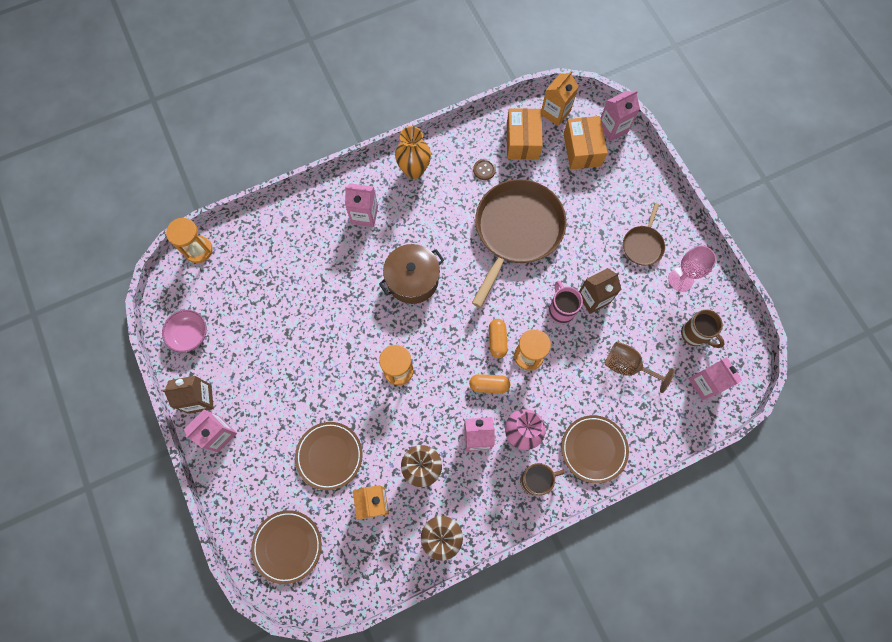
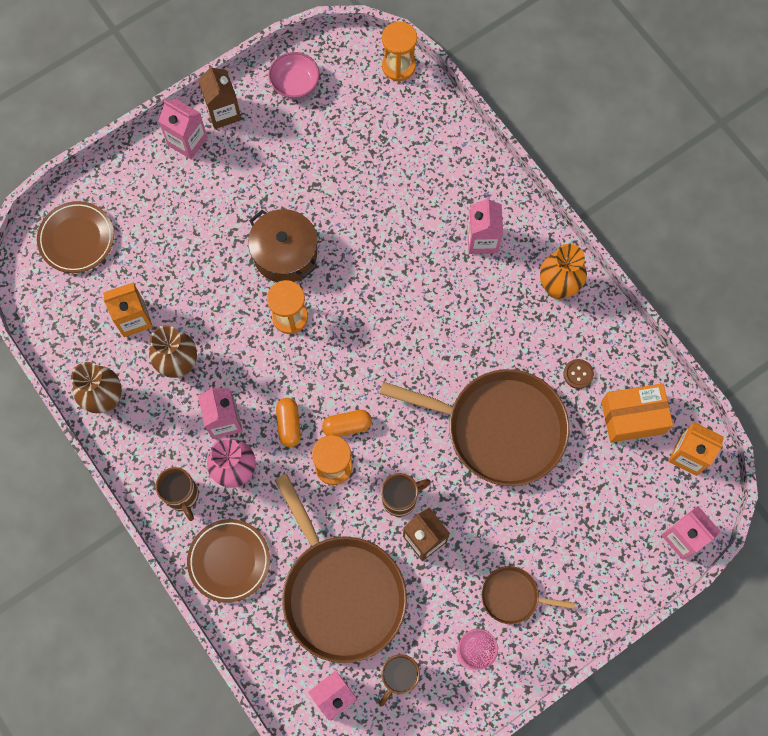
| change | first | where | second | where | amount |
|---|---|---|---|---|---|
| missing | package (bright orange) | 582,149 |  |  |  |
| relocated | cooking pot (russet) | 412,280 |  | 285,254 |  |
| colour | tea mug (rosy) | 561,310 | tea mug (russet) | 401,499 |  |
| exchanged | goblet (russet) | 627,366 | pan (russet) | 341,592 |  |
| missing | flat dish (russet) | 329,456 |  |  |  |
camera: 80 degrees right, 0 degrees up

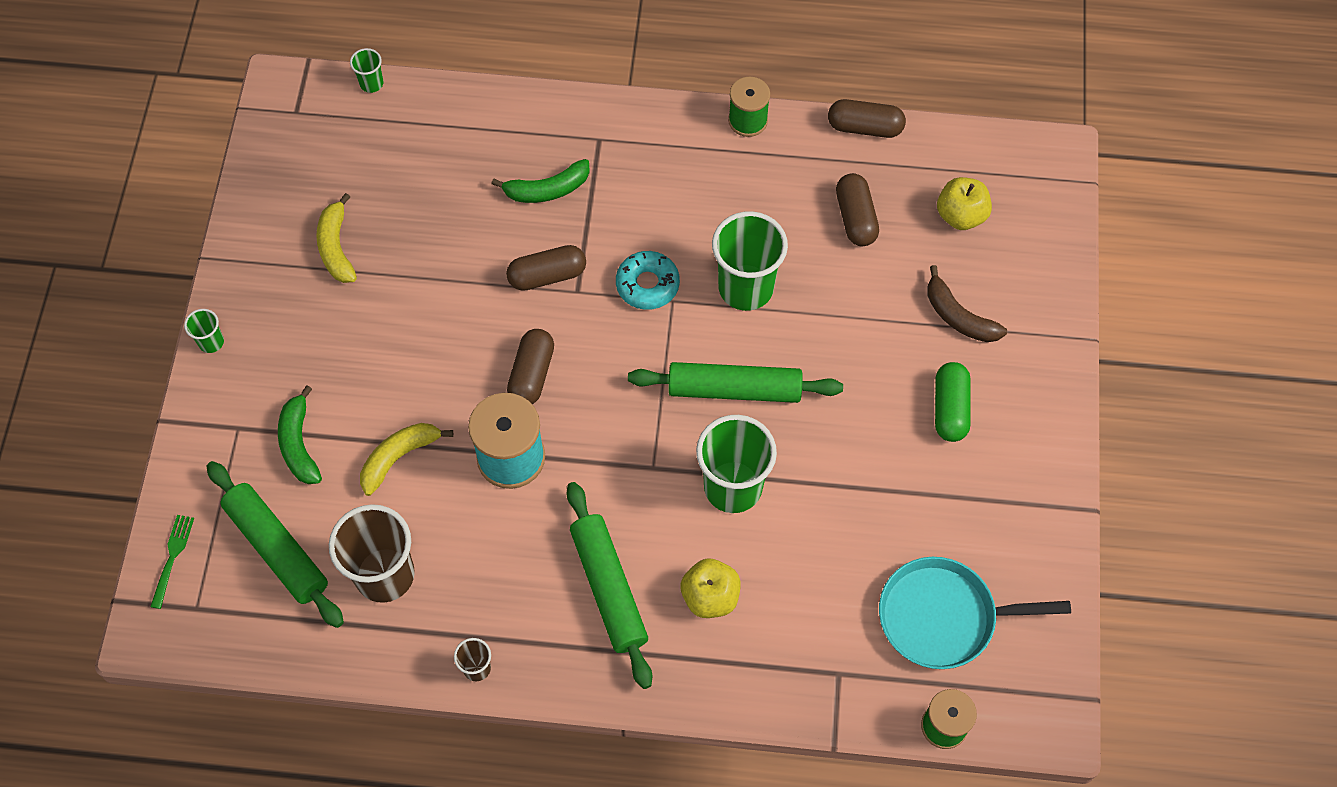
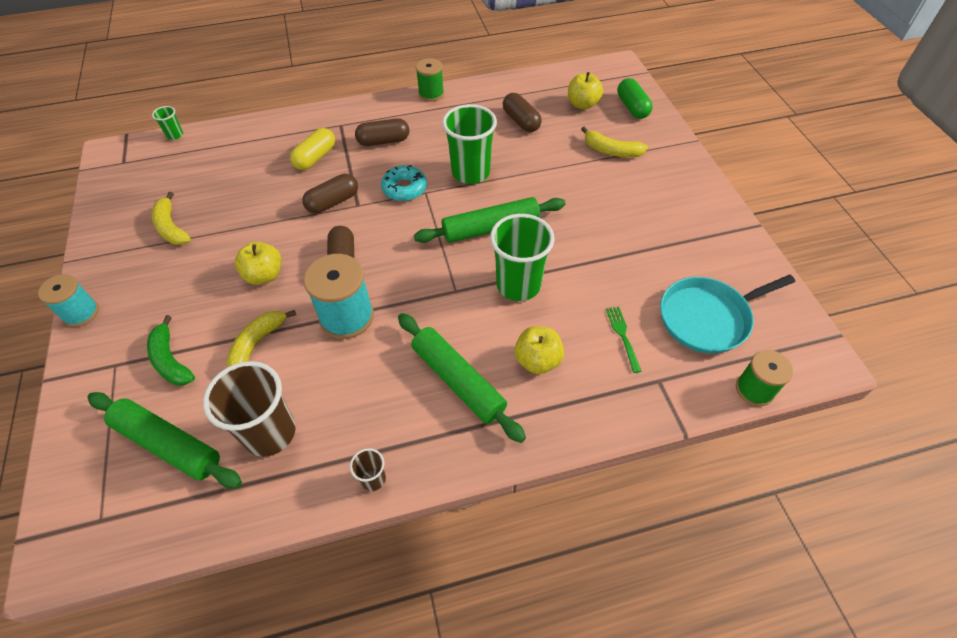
| change | first | where | second | where | amount |
|---|---|---|---|---|---|
| relocated | pill (russet) | 865,127 |  | 383,141 |  |
| exchanged | banana fruit (leaf-green) | 547,190 | pill (bright yellow) | 315,158 |  |
| colour | banana fruit (russet) | 958,316 | banana fruit (bright yellow) | 611,151 |  |
| exchanged | cup (leaf-green) | 211,342 | bobbin (aqua) | 81,313 |  |
| relocated | pill (leaf-green) | 950,408 |  | 632,107 |  |
| relocated | dinner fork (leaf-green) | 172,557 |  | 622,336 |  |
| appeared |  |  | apple (bright yellow) | 264,275 |  |
camera: 20 degrees left, 10 degrees down

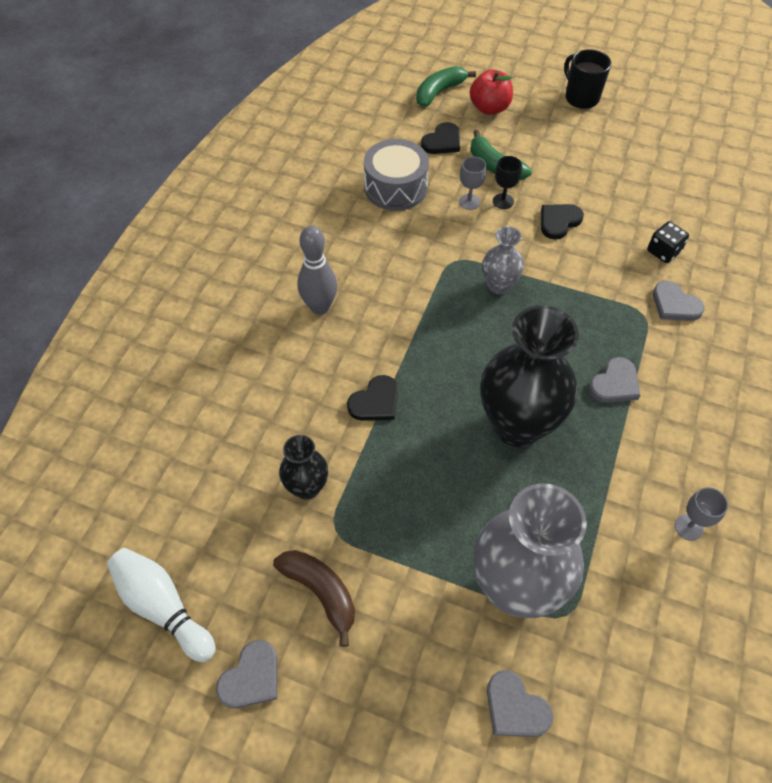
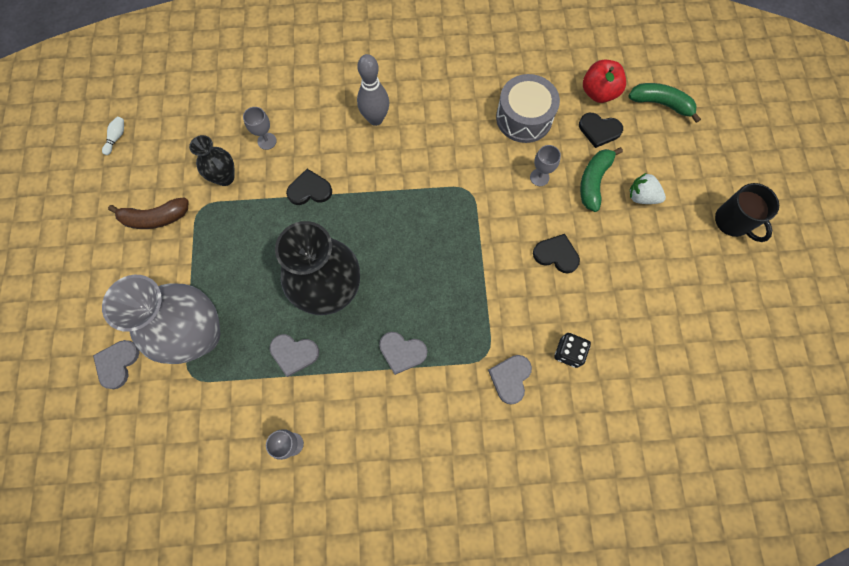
| change | first | where | second | where | amount |
|---|---|---|---|---|---|
| spun | tea mug (jet-black) | 581,97 |  | 733,222 | 120 degrees clockwise |
| relocated | apple (red) | 489,108 |  | 598,93 |  |
| missing | goblet (jet-black) | 503,201 |  |  |  |
| missing | vase (gray) | 498,285 |  |  |  |
| spun | love heart (jet-black) | 375,402 |  | 309,190 | 150 degrees clockwise |
| size | bowling pin (snow-white) | 163,607 |  | 116,138 | x0.45 |
| spun | banana fruit (russet) | 321,592 |  | 155,218 | 60 degrees clockwise |
| relocated | love heart (gray) | 251,677 |  | 294,353 |  |
| appeared |  |  | goblet (gray) | 267,141 |  |
| appeared |  |  | strawberry (snow-white) | 641,196 |  |
camera: 65 degrees right, 15 degrees up

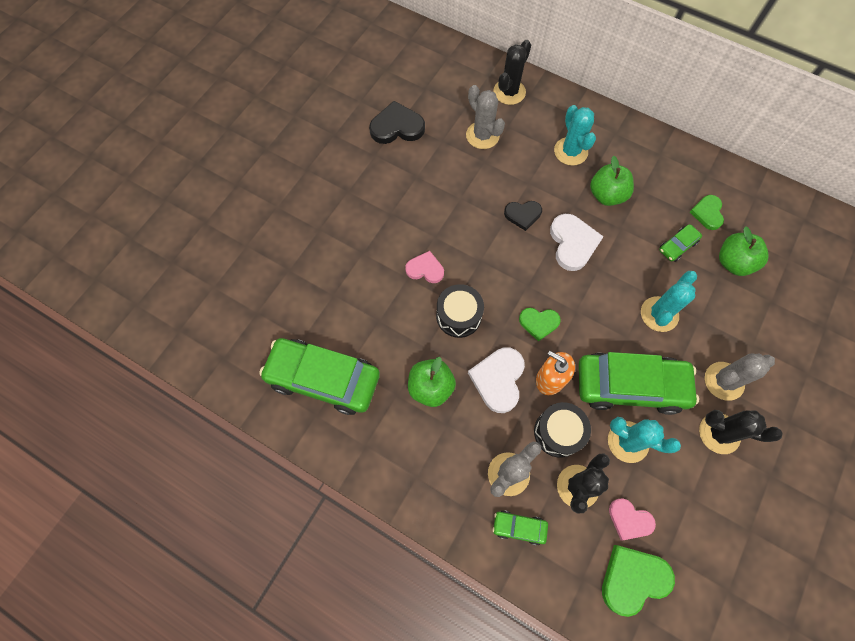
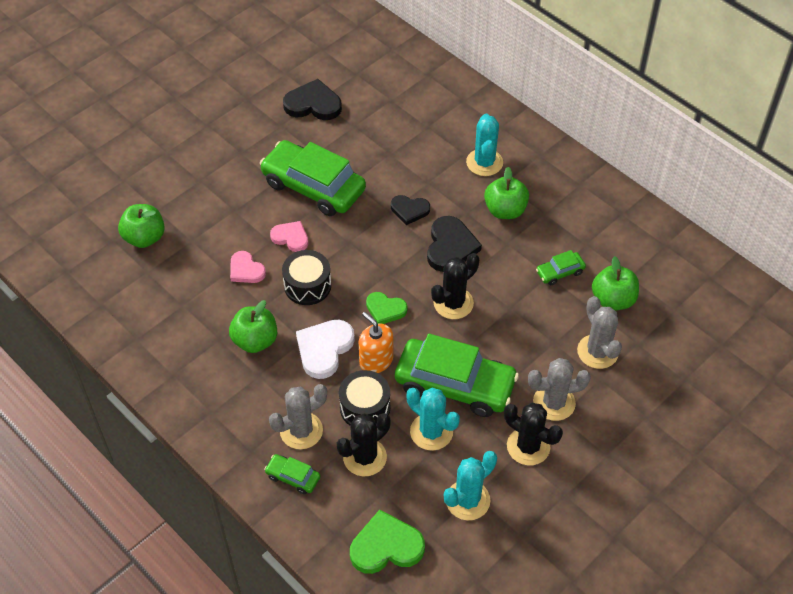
| change | first | where | second | where | amount |
|---|---|---|---|---|---|
| relocated | saguaro cactus (jet-black) | 509,92 |  | 453,303 |  |
| relocated | saguaro cactus (gray) | 482,135 |  | 597,352 |  |
| missing | love heart (leaf-green) | 707,213 |  |  |  |
| colour | love heart (snow-white) | 572,243 | love heart (jet-black) | 450,246 |  |
| relocated | saguaro cactus (aqua) | 659,314 |  | 467,500 |  |
| relocated | automobile (leaf-green) | 323,379 |  | 313,187 |  |
| relocated | love heart (rosy) | 629,520 |  | 246,270 |  |
| appeared |  |  | apple (leaf-green) | 144,238 |  |
camera: 15 degrees right, 15 degrees down

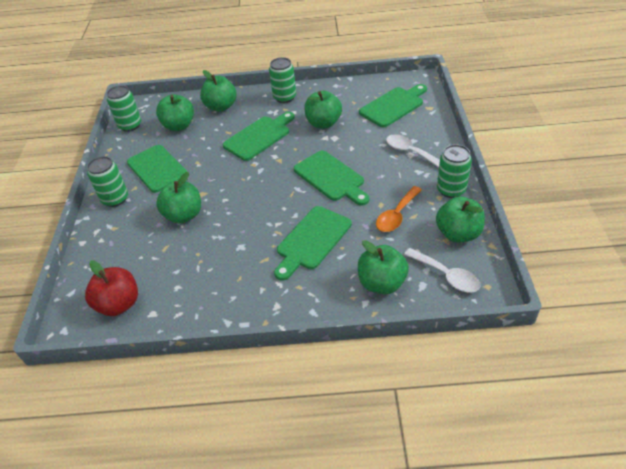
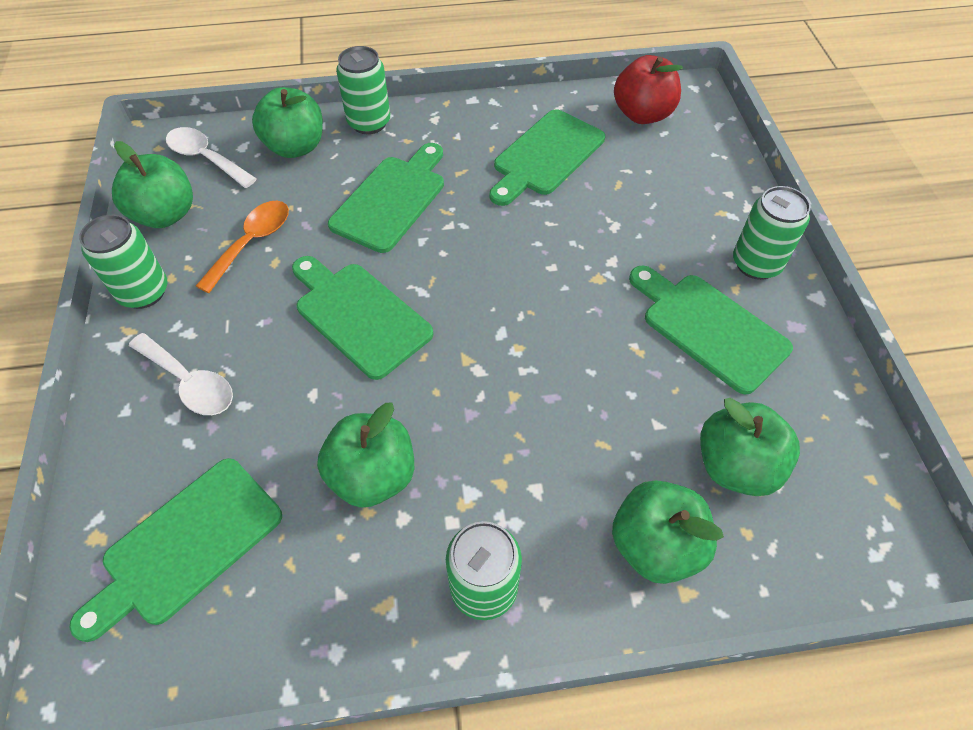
| change | first | where | second | where | amount |
|---|---|---|---|---|---|
| relocated | soda can (leaf-green) | 130,125 |  | 369,123 |  |
| relocated | chopping board (leaf-green) | 259,137 |  | 546,156 |  |
| missing | apple (leaf-green) | 184,215 |  |  |  |
camera: 170 degrees right, 10 degrees up

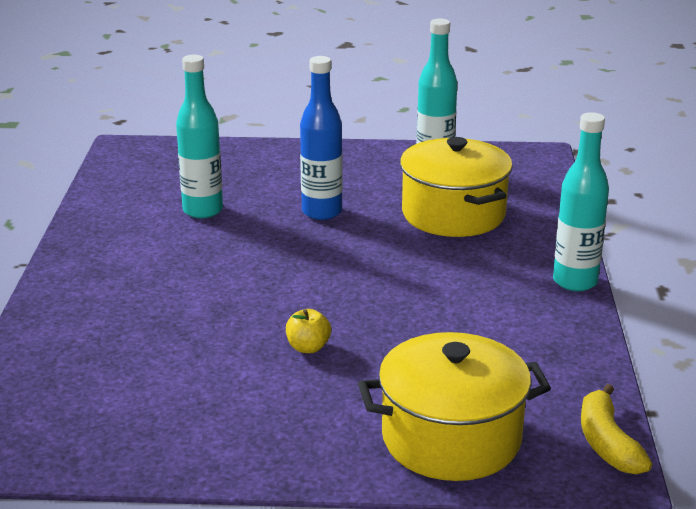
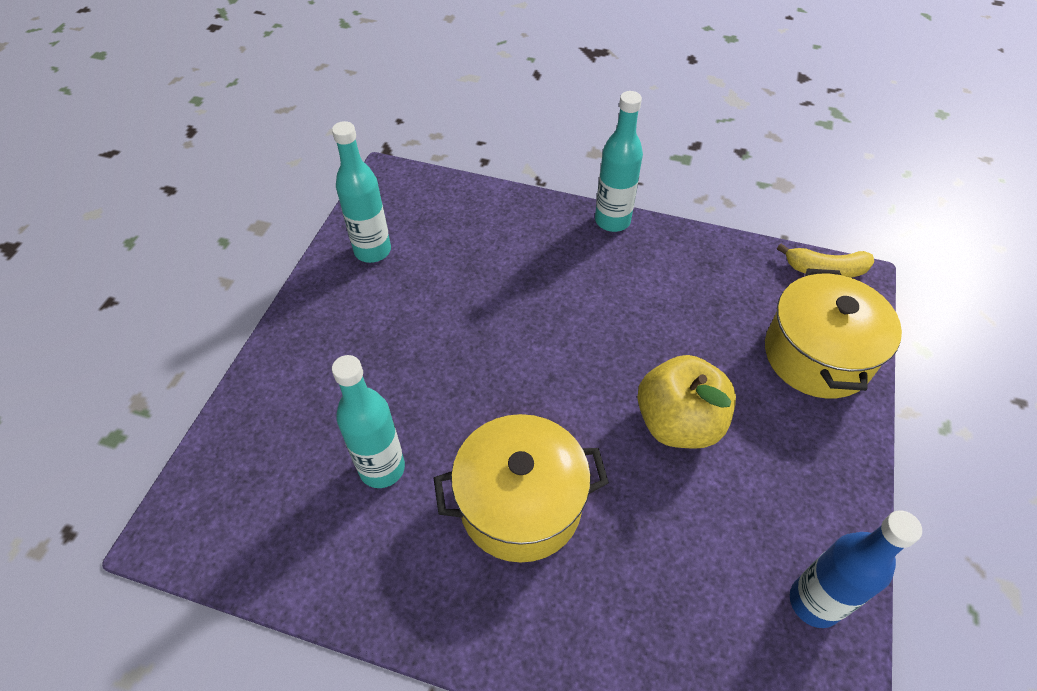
| change | first | where | second | where | amount |
|---|---|---|---|---|---|
| relocated | flask (royal blue) | 322,212 |  | 814,602 |  |
| relocated | cooking pot (bright yellow) | 453,214 |  | 520,504 |  |
| size | apple (bright yellow) | 308,347 |  | 678,423 | x2.23 |
camera: 75 degrees left, 25 degrees up

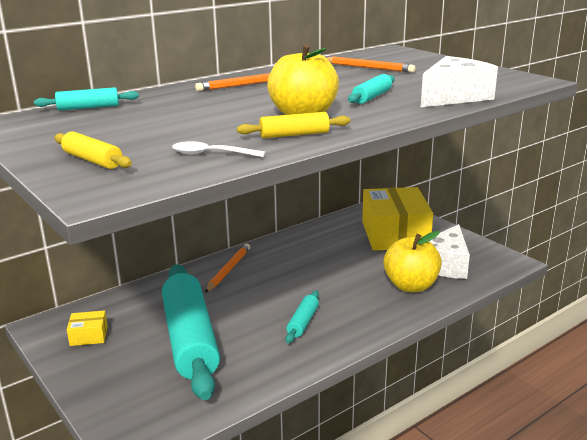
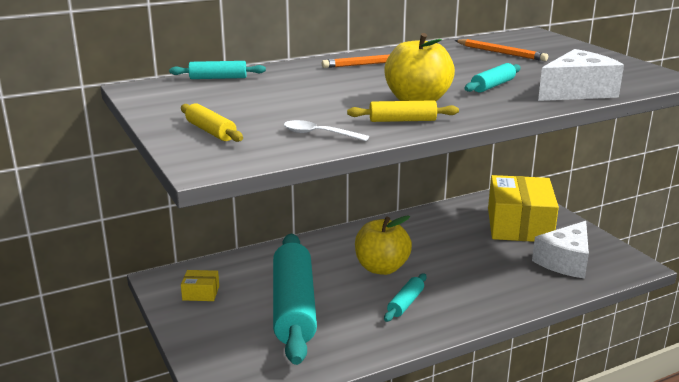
| change | first | where | second | where | amount |
|---|---|---|---|---|---|
| relocated | apple (bright yellow) | 411,286 |  | 381,268 |  |
| missing | pencil (bright orange) | 228,269 |  |  |  |
camera: 10 degrees right, 0 degrees up

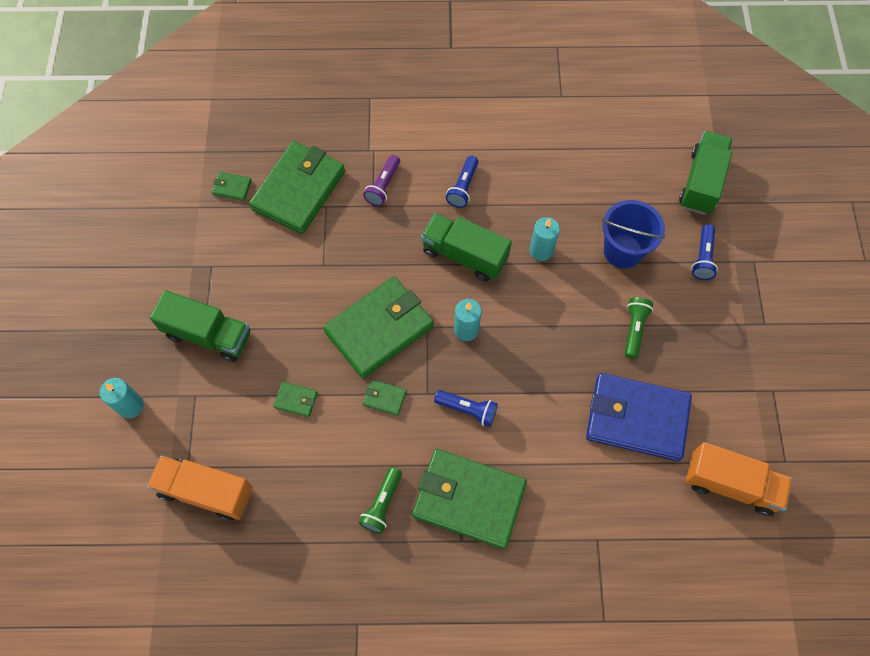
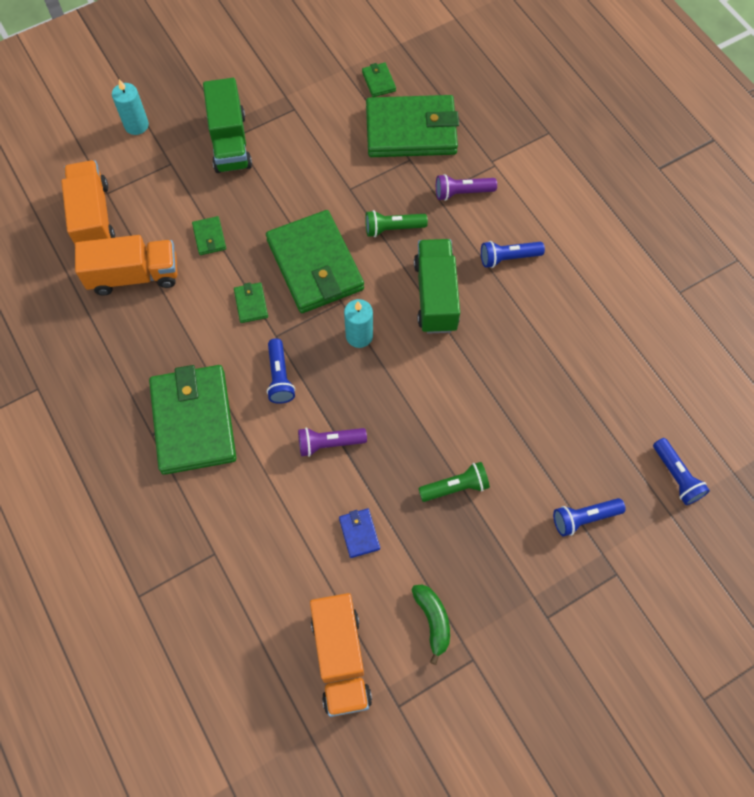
| change | first | where | second | where | amount |
|---|---|---|---|---|---|
| exchanged | toy truck (leaf-green) | 701,182 | torch (royal blue) | 676,476 |  |
| missing | pail (royal blue) | 623,251 |  |  |  |
| missing | wax candle (aqua) | 541,250 |  |  |  |
| spun | billfold (leaf-green) | 379,329 |  | 315,265 | 45 degrees clockwise |
| size | billfold (royal blue) | 637,418 |  | 359,533 | x0.40 |
| relocated | torch (leaf-green) | 382,504 |  | 392,228 |  |
| appeared |  |  | toy truck (bright orange) | 134,275 |  |
| appeared |  |  | torch (purple) | 329,443 |  |
| appeared |  |  | banana fruit (leaf-green) | 433,621 |  |
camera: 60 degrees right, 0 degrees up

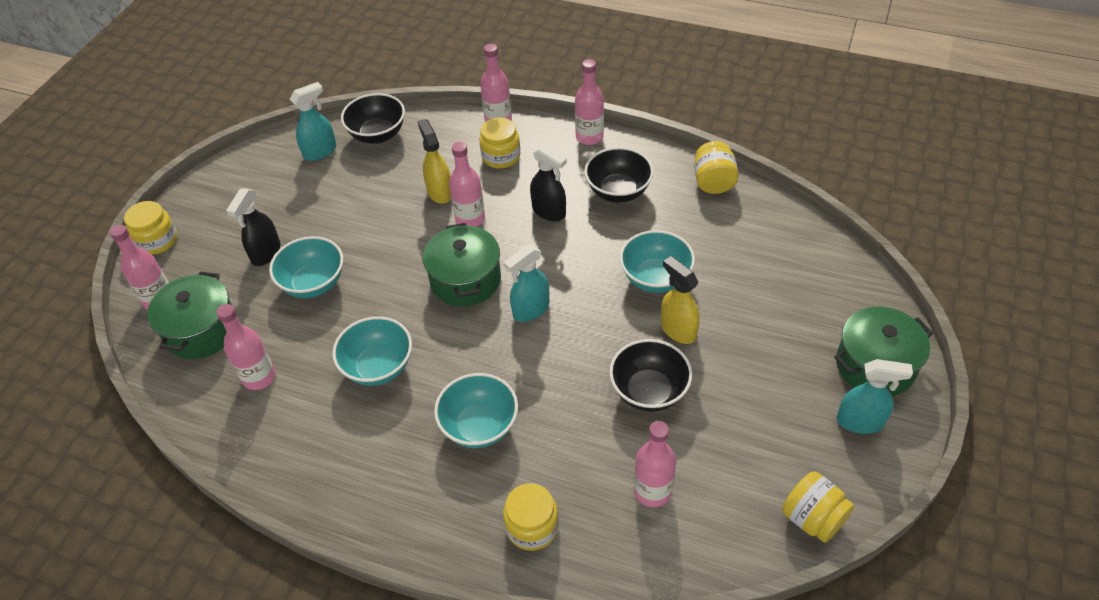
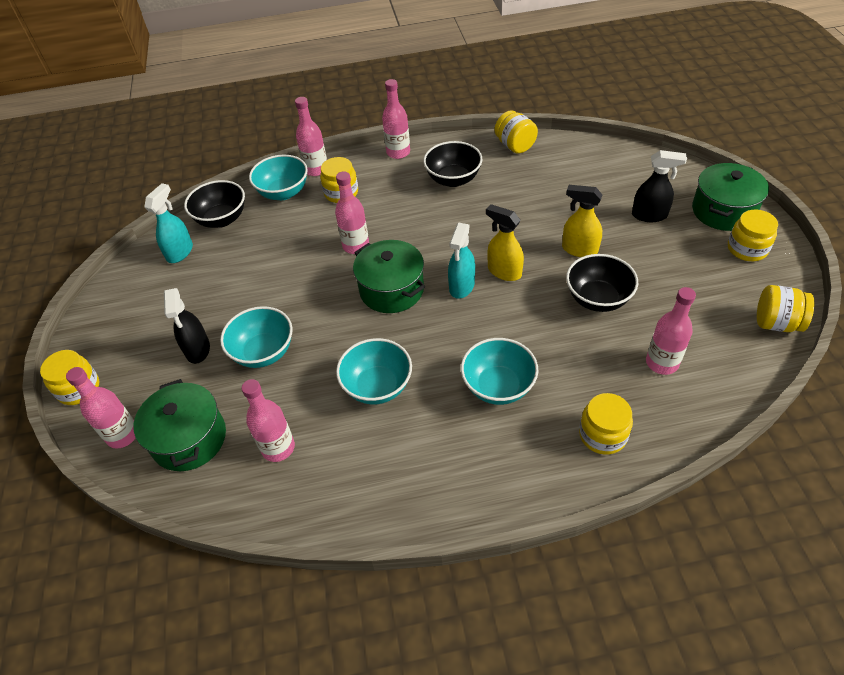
| change | first | where | second | where | amount |
|---|---|---|---|---|---|
| relocated | sprayer (bright yellow) | 439,192 |  | 504,271 |  |
| relocated | sprayer (jet-black) | 549,211 |  | 649,215 |  |
| relocated | serving bowl (aqua) | 655,278 |  | 283,192 |  |
| exchanged | sprayer (aqua) | 860,422 | jar (bright yellow) | 747,249 |  |
camera: 30 degrees left, 0 degrees up

